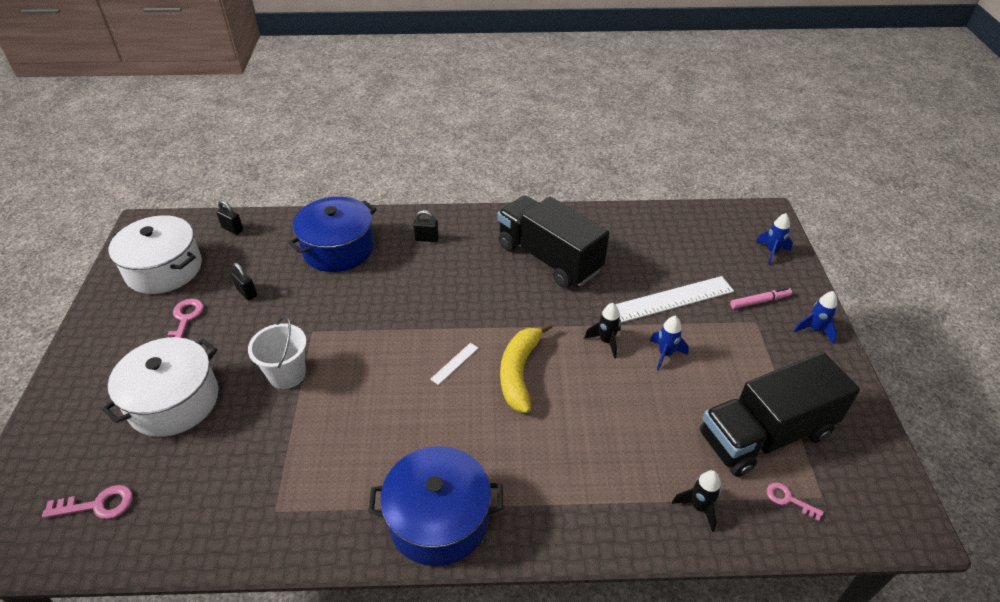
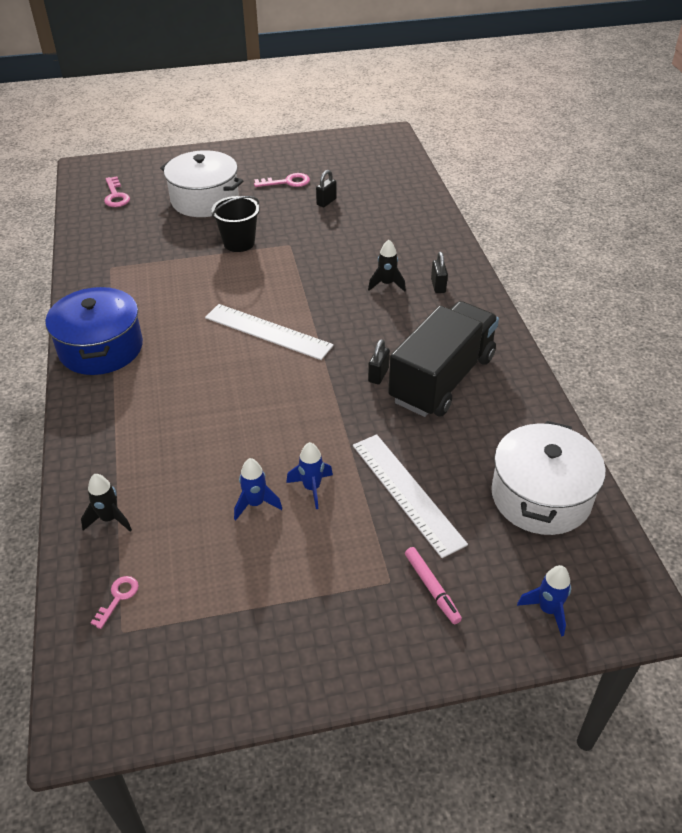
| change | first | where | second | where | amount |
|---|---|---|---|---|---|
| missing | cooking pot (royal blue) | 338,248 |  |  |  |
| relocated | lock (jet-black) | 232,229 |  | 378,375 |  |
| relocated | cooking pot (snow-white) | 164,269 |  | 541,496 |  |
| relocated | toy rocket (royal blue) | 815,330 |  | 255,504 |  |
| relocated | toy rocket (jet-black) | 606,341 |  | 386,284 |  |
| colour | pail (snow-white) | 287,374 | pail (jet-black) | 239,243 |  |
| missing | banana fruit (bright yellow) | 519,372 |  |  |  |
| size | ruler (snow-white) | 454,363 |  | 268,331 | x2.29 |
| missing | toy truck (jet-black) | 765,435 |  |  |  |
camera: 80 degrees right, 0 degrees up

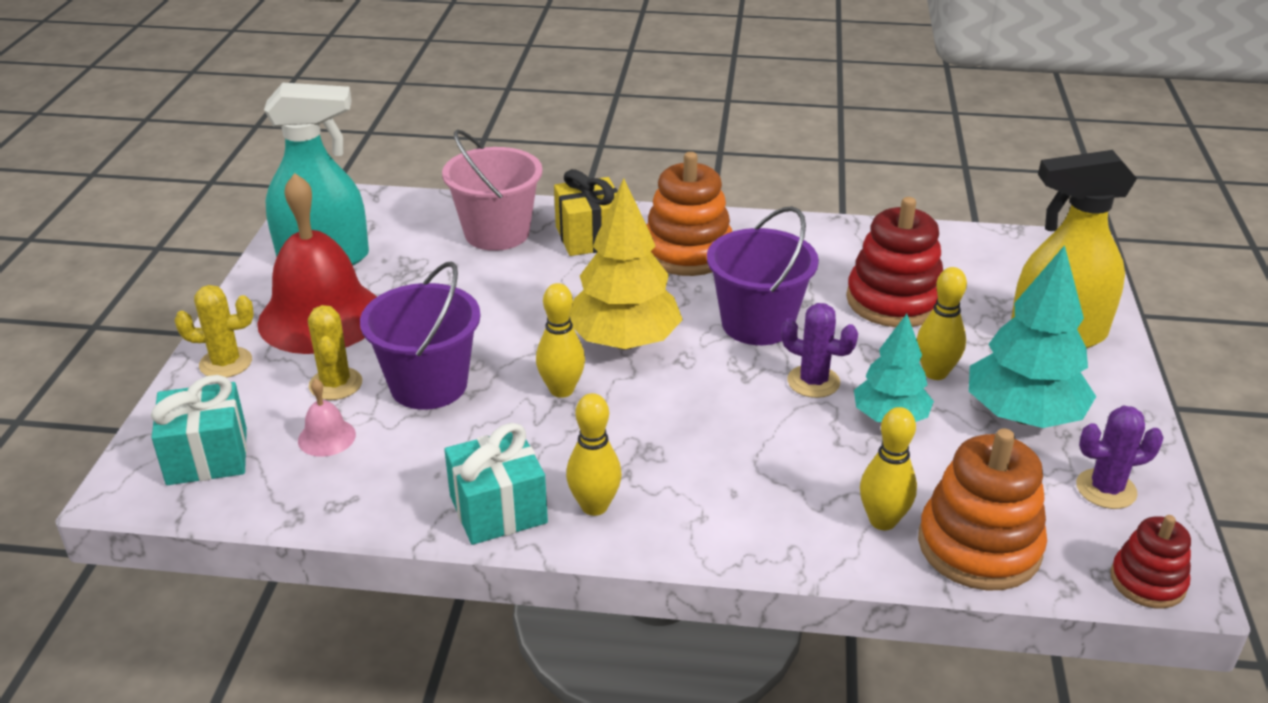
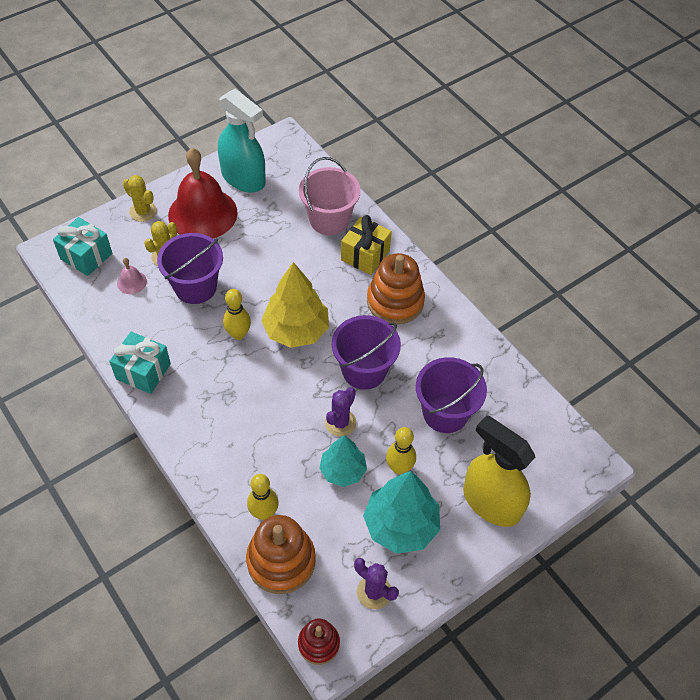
| change | first | where | second | where | amount |
|---|---|---|---|---|---|
| exchanged | ring stacker (red) | 894,301 | pail (purple) | 445,413 |  |
| spun | saguaro cactus (purple) | 813,382 |  | 340,423 | 45 degrees clockwise |
| missing | bowling pin (bright yellow) | 594,506 |  |  |  |
camera: 45 degrees right, 20 degrees up

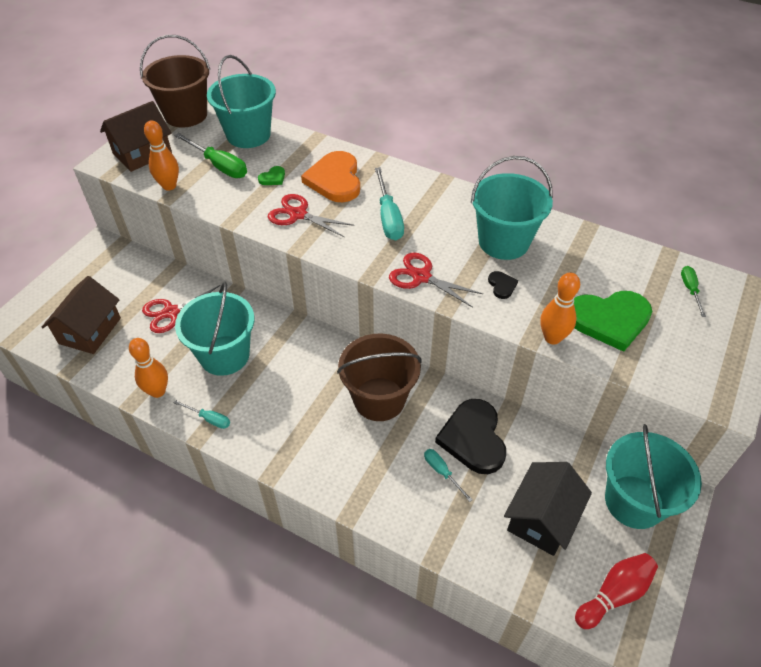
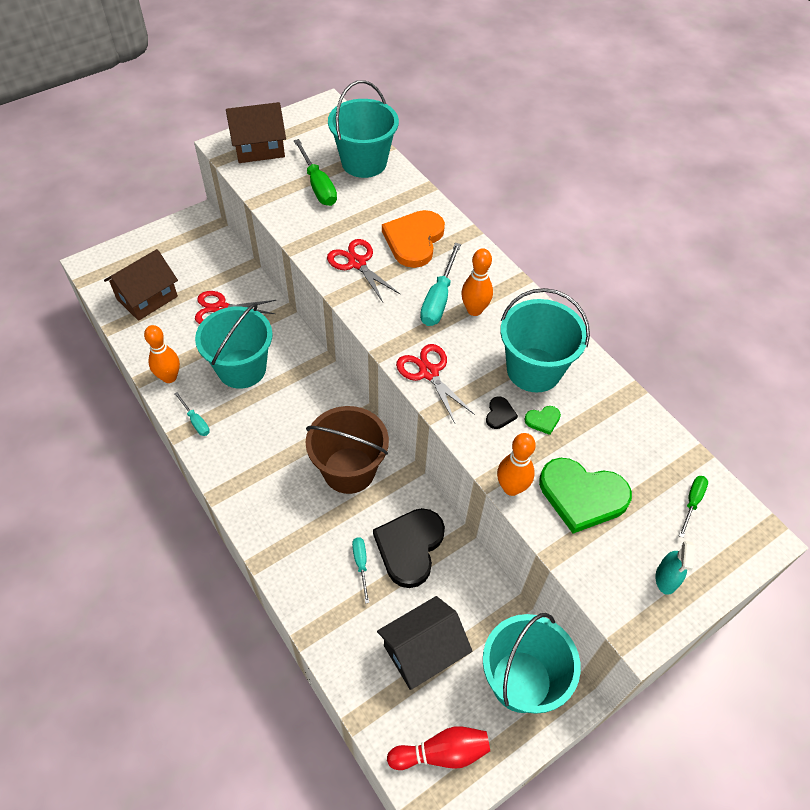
| change | first | where | second | where | amount |
|---|---|---|---|---|---|
| missing | pail (russet) | 186,115 |  |  |  |
| relocated | bowling pin (bright orange) | 169,186 |  | 474,310 |  |
| relocated | love heart (leaf-green) | 273,178 |  | 543,420 |  |
| appeared |  |  | sprayer (aqua) | 666,578 |  |
camera: 25 degrees right, 5 degrees up

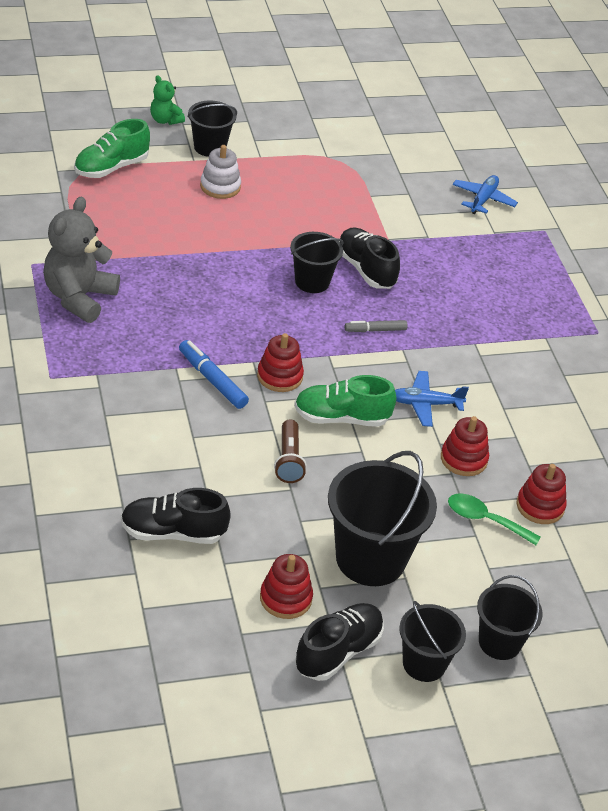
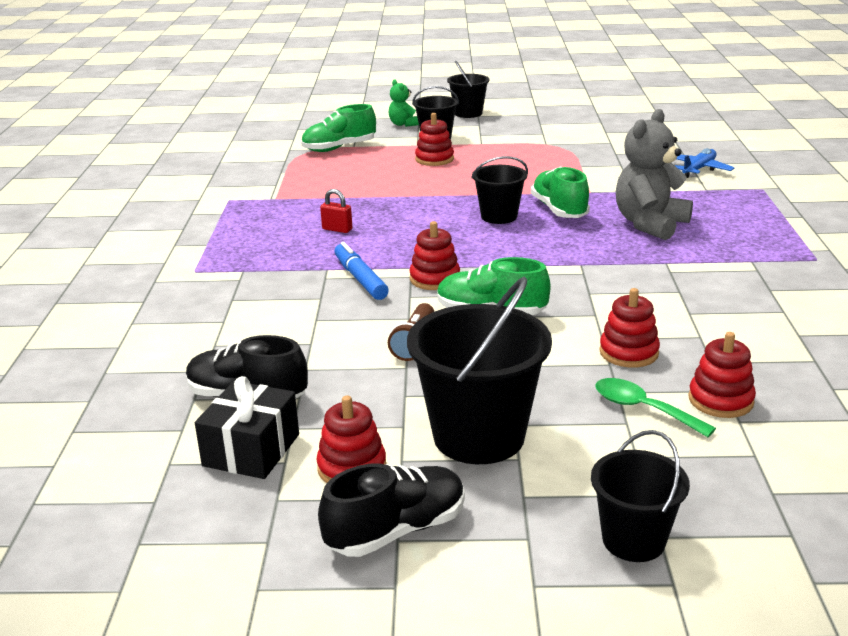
| change | first | where | second | where | amount |
|---|---|---|---|---|---|
| colour | ring stacker (snow-white) | 220,186 | ring stacker (red) | 434,159 |  |
| relocated | teddy bear (gray) | 79,298 |  | 650,224 |  |
| colour | sneaker (jet-black) | 366,270 | sneaker (leaf-green) | 559,210 |  |
| missing | felt pen (gray) | 375,330 |  |  |  |
| missing | toy plane (royal blue) | 425,404 |  |  |  |
| relocated | pail (jet-black) | 424,664 |  | 468,113 |  |
| appeared |  |  | lock (red) | 337,229 |  |
| appeared |  |  | gift (jet-black) | 251,450 |  |
camera: 20 degrees right, 15 degrees down

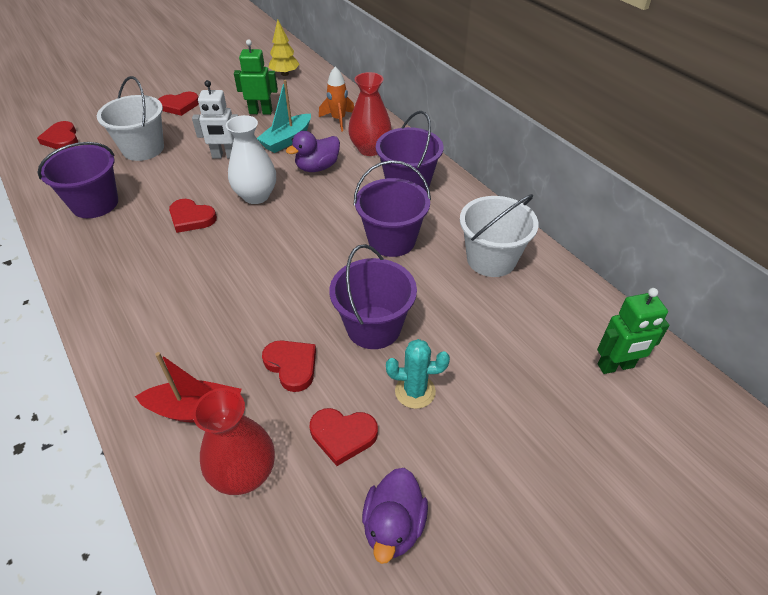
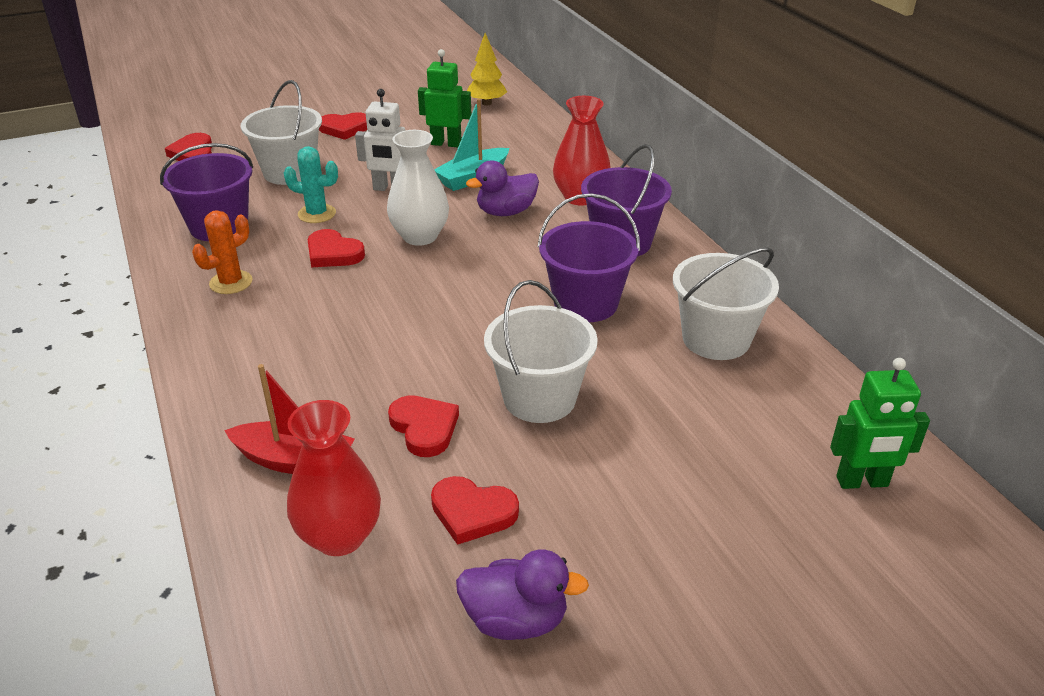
| change | first | where | second | where | amount |
|---|---|---|---|---|---|
| missing | toy rocket (bright orange) | 338,120 |  |  |  |
| colour | pail (purple) | 374,327 | pail (snow-white) | 539,398 |  |
| relocated | saguaro cactus (aqua) | 415,391 |  | 317,214 |  |
| spun | rubber duck (purple) | 393,526 |  | 516,620 | 105 degrees counterclockwise |
| appeared |  |  | saguaro cactus (bright orange) | 231,282 |  |
camera: 10 degrees right, 10 degrees down

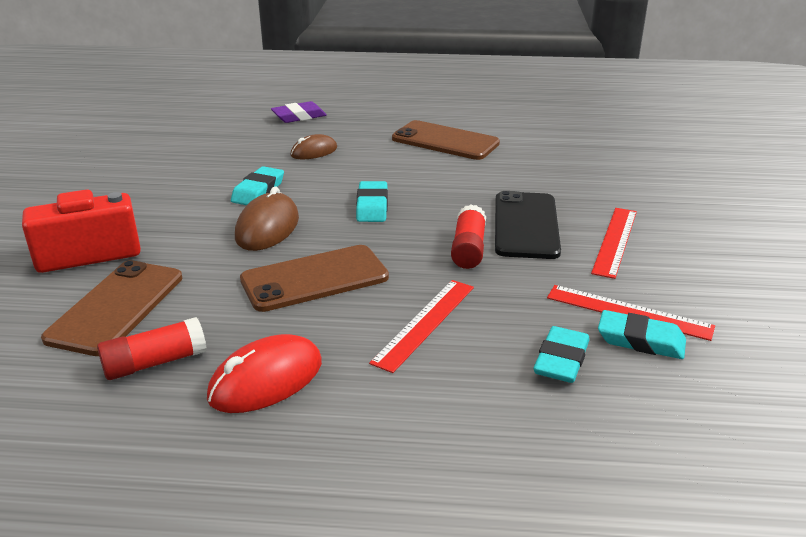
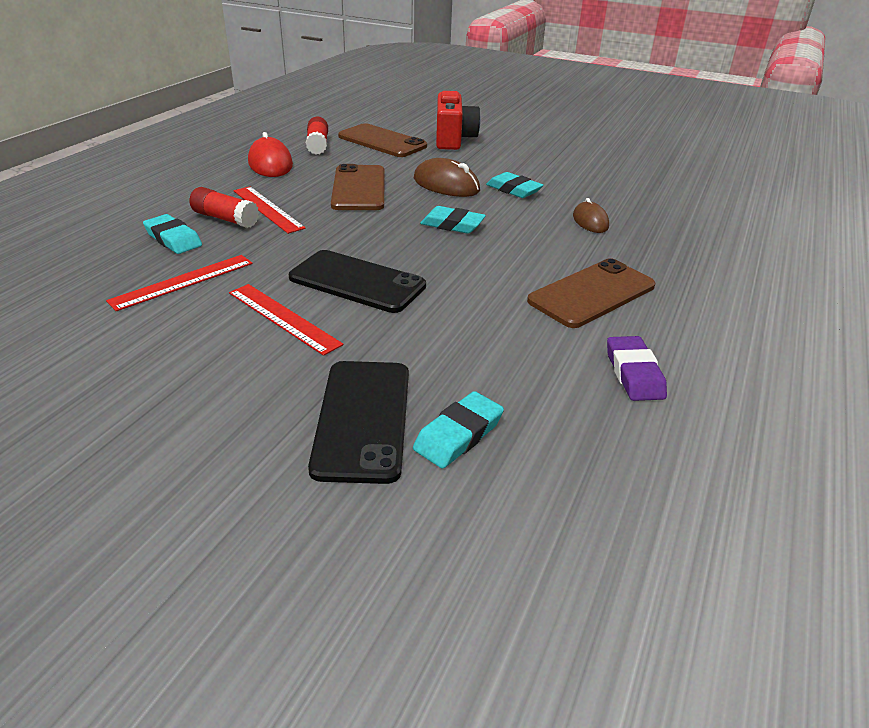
| change | first | where | second | where | amount |
|---|---|---|---|---|---|
| relocated | gum eraser (purple) | 299,116 |  | 634,373 |  |
| relocated | glue (red) | 468,249 |  | 225,219 |  |
| relocated | gum eraser (aqua) | 640,340 |  | 458,435 |  |
| appeared |  |  | mobile phone (jet-black) | 363,419 |  |
camera: 110 degrees right, 5 degrees up

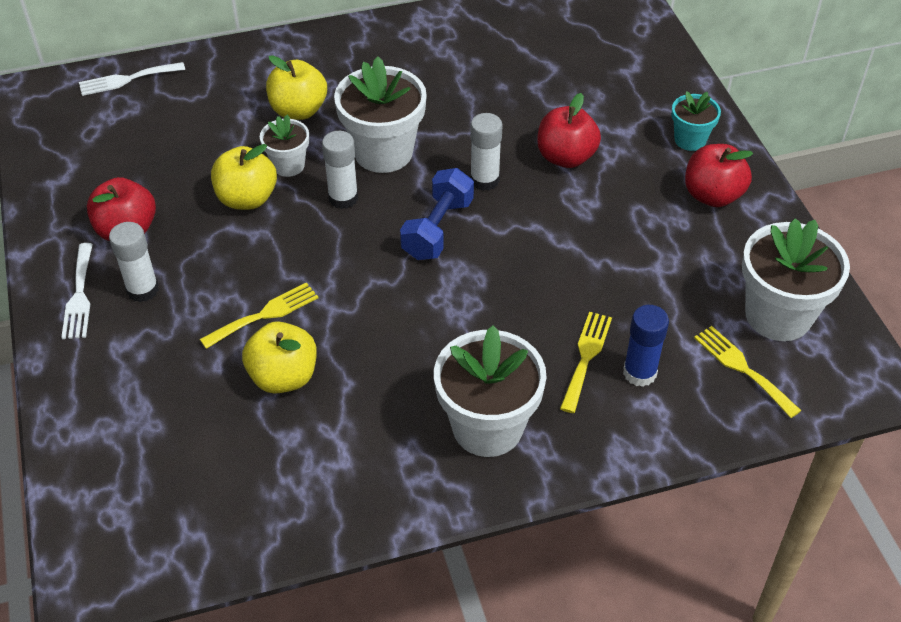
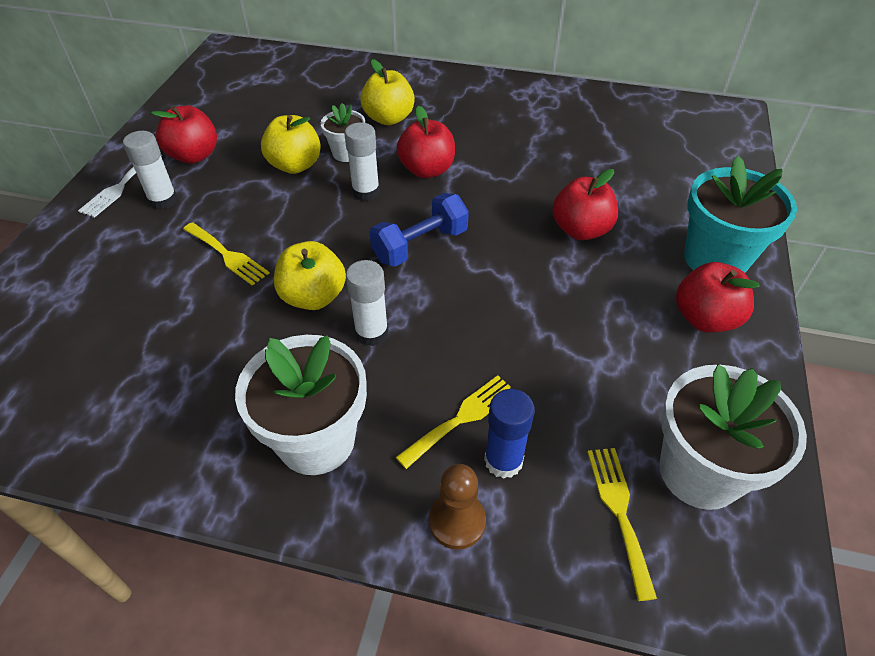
| change | first | where | second | where | amount |
|---|---|---|---|---|---|
| exchanged | flower pot (snow-white) | 383,152 | apple (red) | 427,170 |  |
| missing | dinner fork (snow-white) | 127,79 |  |  |  |
| size | flower pot (aqua) | 690,140 |  | 715,259 | x1.84 |
| relocated | glue (snow-white) | 484,180 |  | 371,333 |  |
| spun | dinner fork (bright yellow) | 265,314 |  | 227,255 | 45 degrees clockwise |
| relocated | apple (bright yellow) | 283,377 |  | 313,297 |  |
| appeared |  |  | chess pawn (russet) | 457,521 |  |
camera: 30 degrees right, 0 degrees up

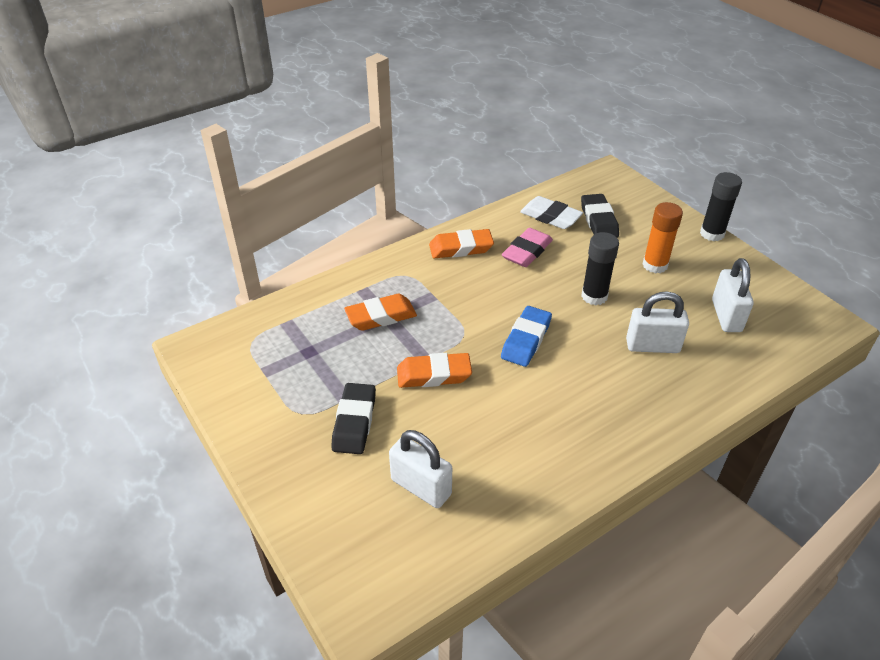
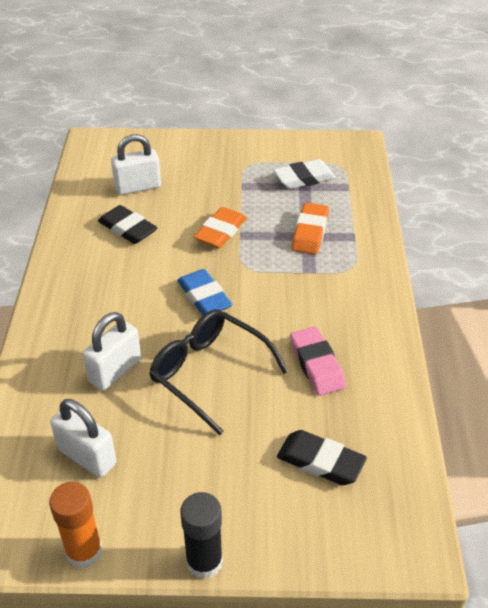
| change | first | where | second | where | amount |
|---|---|---|---|---|---|
| relocated | gum eraser (snow-white) | 550,217 |  | 304,178 |  |
| relocated | glue (bright orange) | 655,265 |  | 84,551 |  |
| missing | gum eraser (bright orange) | 461,248 |  |  |  |
| exchanged | glue (jet-black) | 594,296 | glasses (jet-black) | 210,373 |  |
| relocated | gum eraser (jet-black) | 354,422 |  | 127,229 |  |
camera: 125 degrees right, 0 degrees up

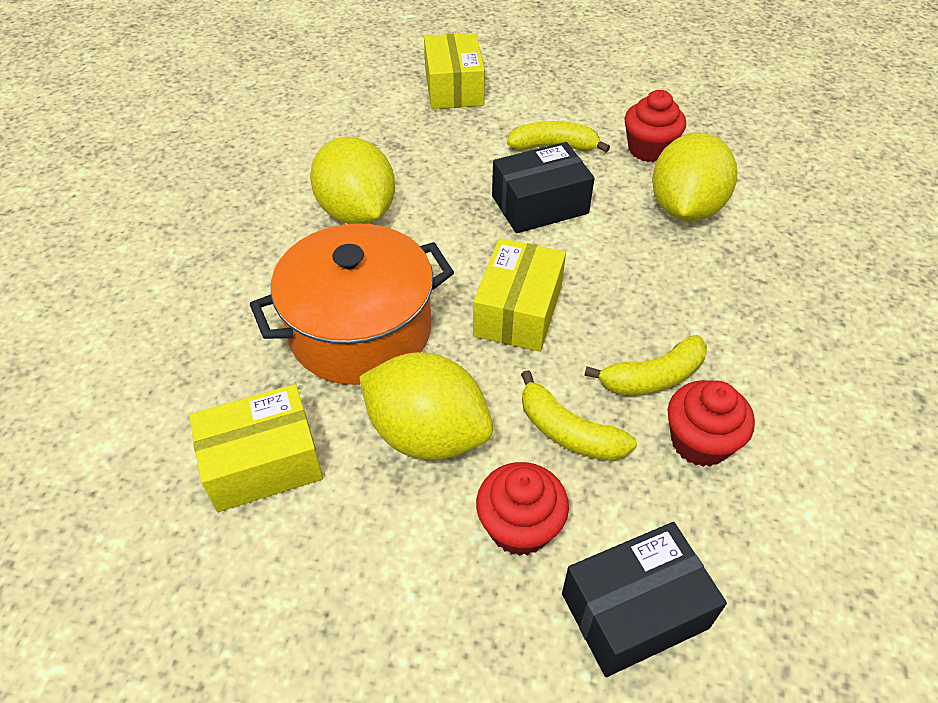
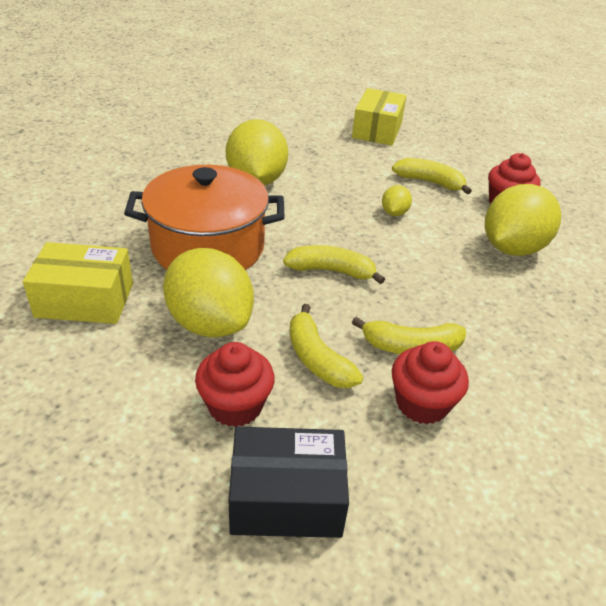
| change | first | where | second | where | amount |
|---|---|---|---|---|---|
| exchanged | package (jet-black) | 539,204 | lemon (bright yellow) | 394,213 |  |
| exchanged | package (bright yellow) | 518,311 | banana fruit (bright yellow) | 331,271 |  |
camera: 20 degrees right, 10 degrees down

